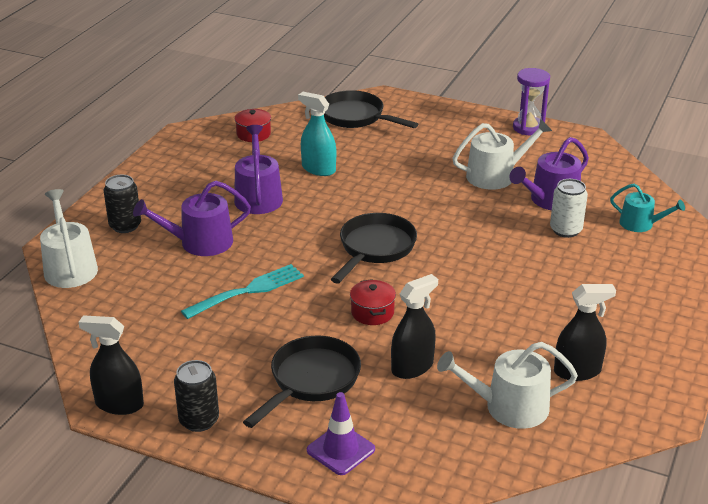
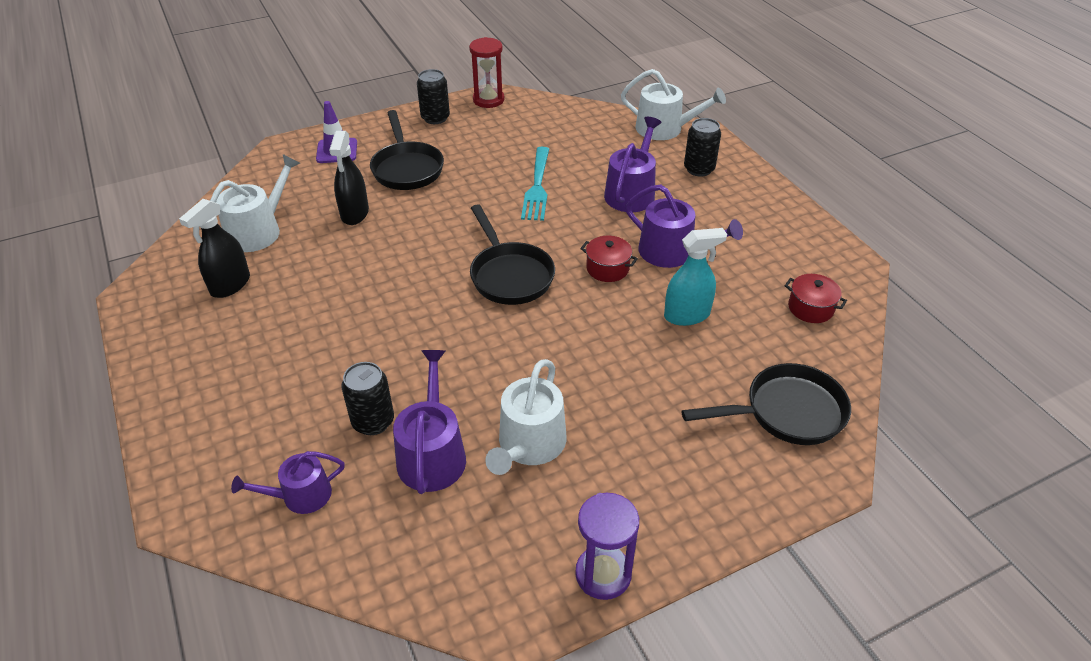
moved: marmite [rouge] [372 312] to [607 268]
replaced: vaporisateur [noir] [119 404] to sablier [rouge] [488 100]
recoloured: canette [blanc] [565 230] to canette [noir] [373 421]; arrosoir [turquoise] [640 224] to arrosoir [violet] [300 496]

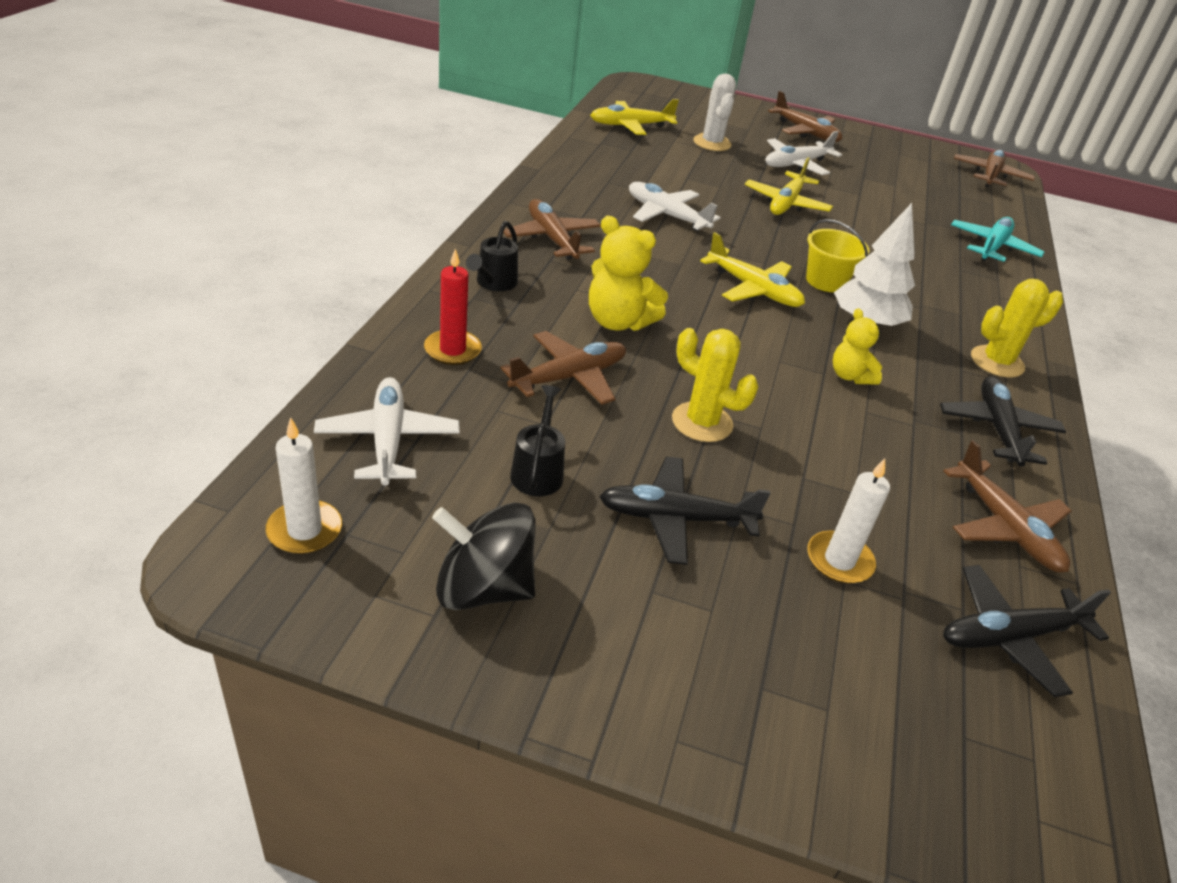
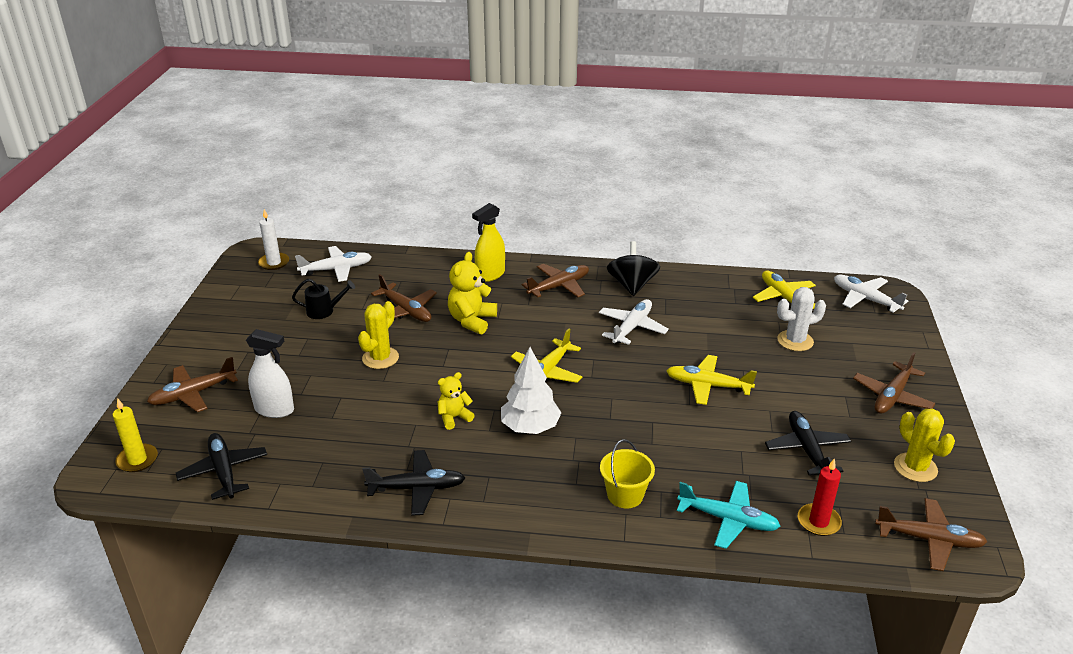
added: bougie [jaune] [137 460]
moved: bougie [rouge] [452 350] to [818 522]; toupie [noir] [483 588] to [632 285]; avion [noir] [676 518] to [807 450]; avion [blanc] [796 164] to [865 299]; seau [jaune] [826 281] to [625 495]; avion [marron] [1004 526] to [193 394]; cactus [jaune] [997 362] to [915 467]
replaced: arrosoir [noir] [494 283] to vaporisateur [jaune] [490 275]; bougie [blanc] [839 560] to vaporisateur [blanc] [274 410]

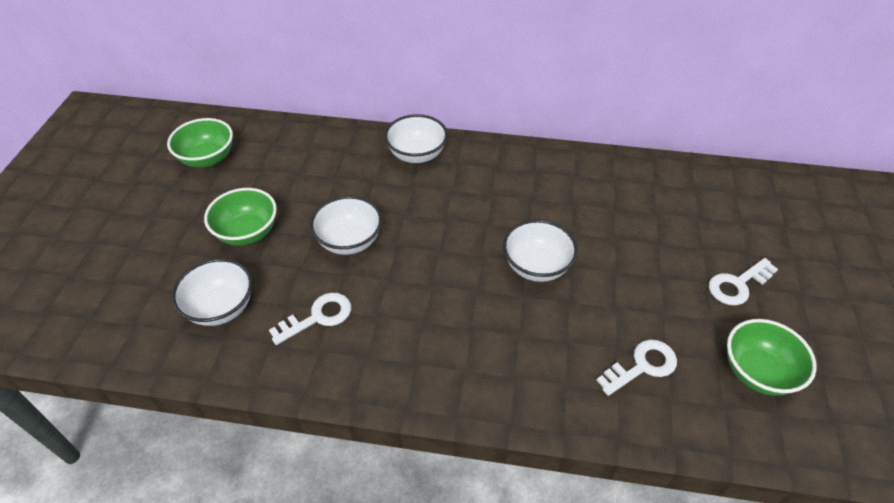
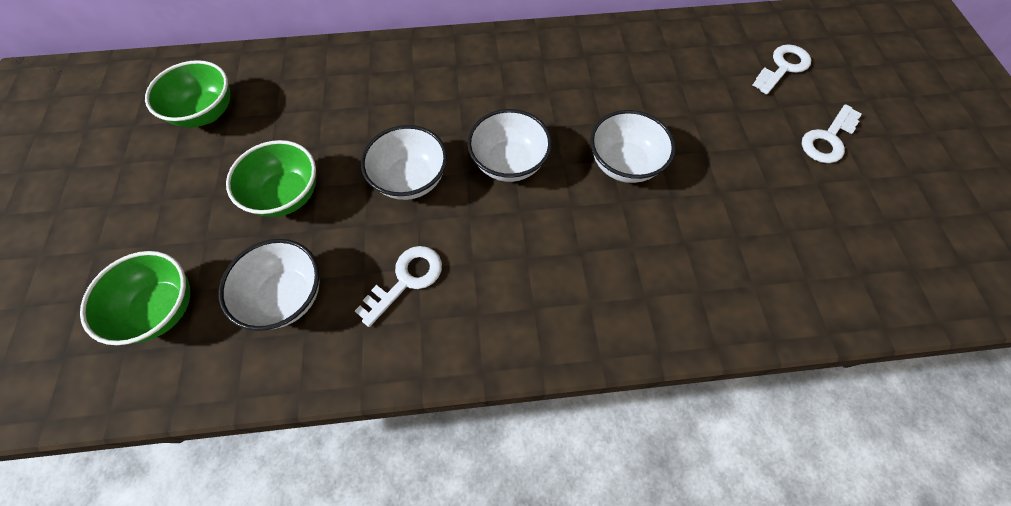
moved: bol [blanc] [417 154] to [509 163]; clé [blanc] [642 366] to [783 67]; bol [vert] [757 372] to [162 309]

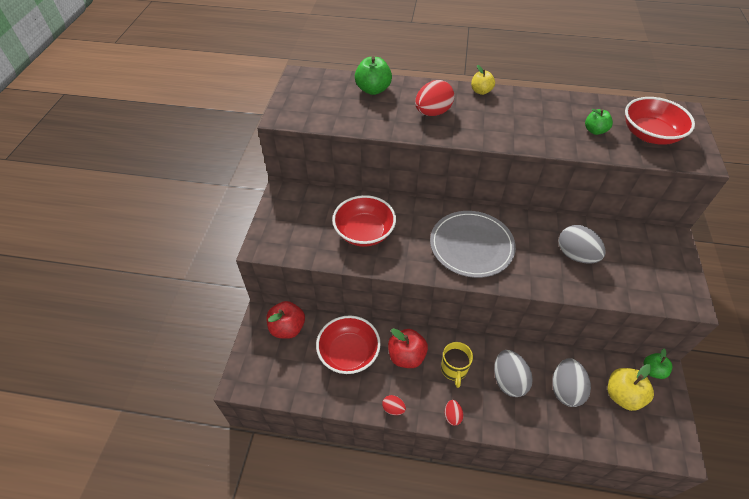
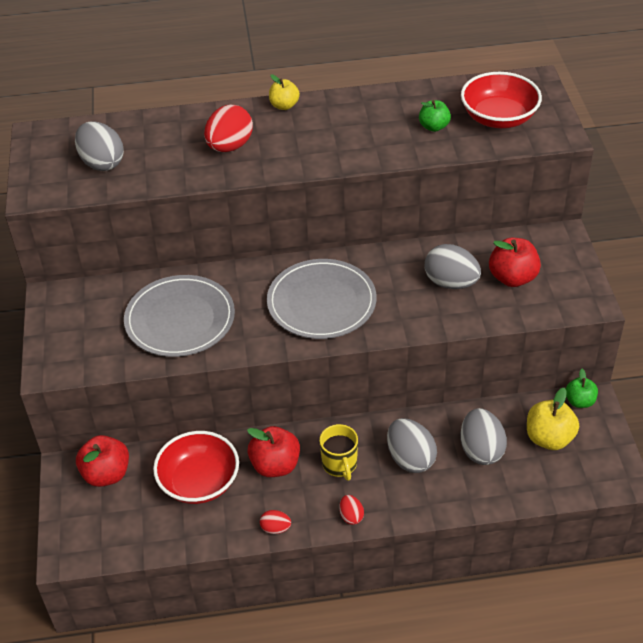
removed: pomme [vert] [373 89]
added: œuf [gris] [102 163]; pomme [rouge] [512 278]
replaced: bol [rouge] [364 232] to assiette [gris] [180 319]

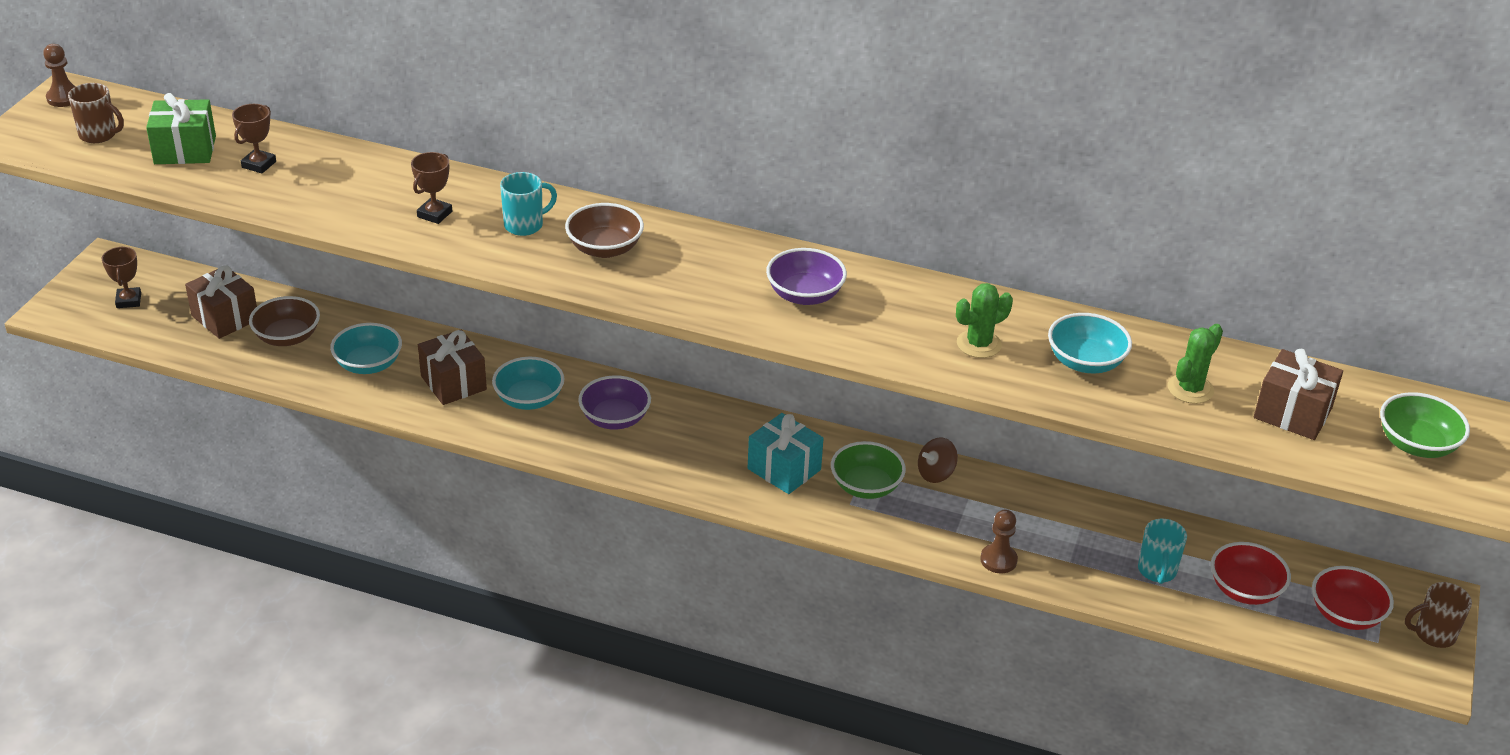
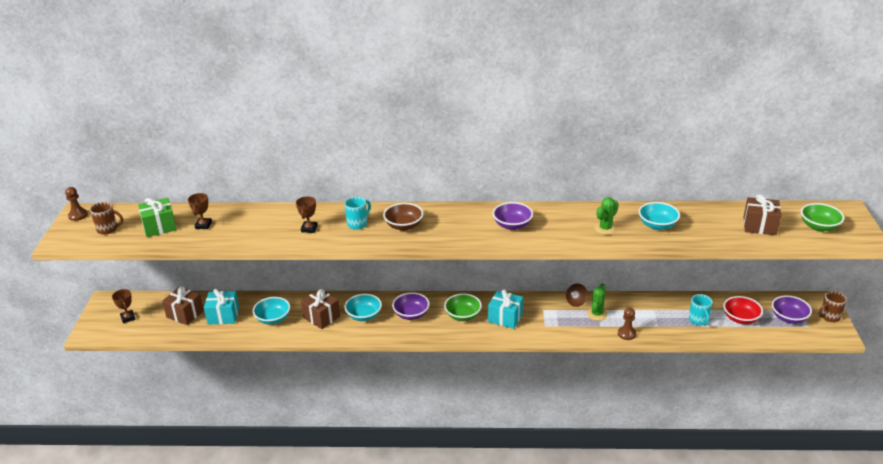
moved: bol [vert] [866 486] to [463 315]; cactus [vert] [1190 389] to [597 314]
replaced: bol [marron] [287 337] to cadeau [turquoise] [223 316]
recoloured: bol [rouge] [1345 614] to bol [violet] [789 318]

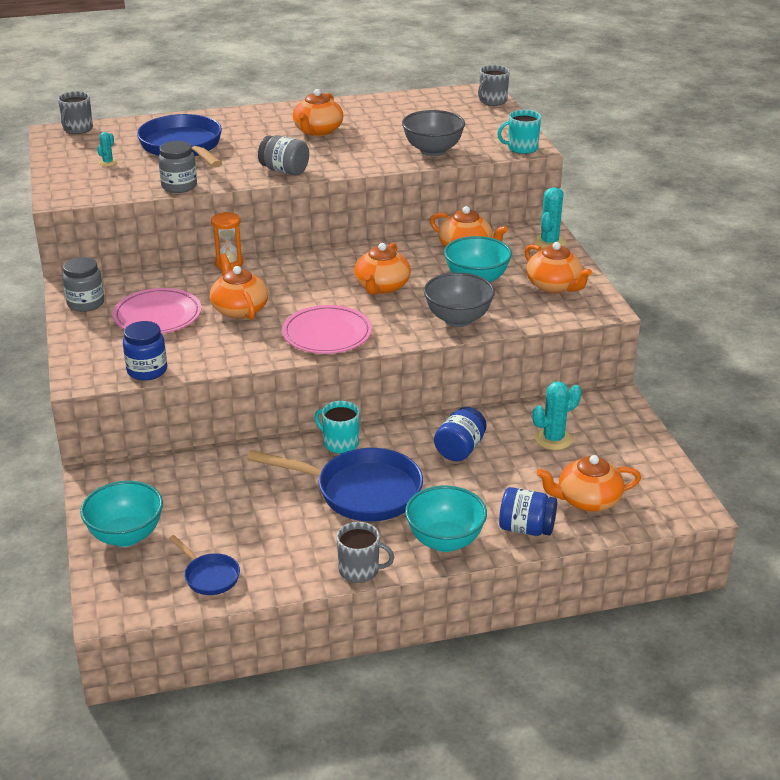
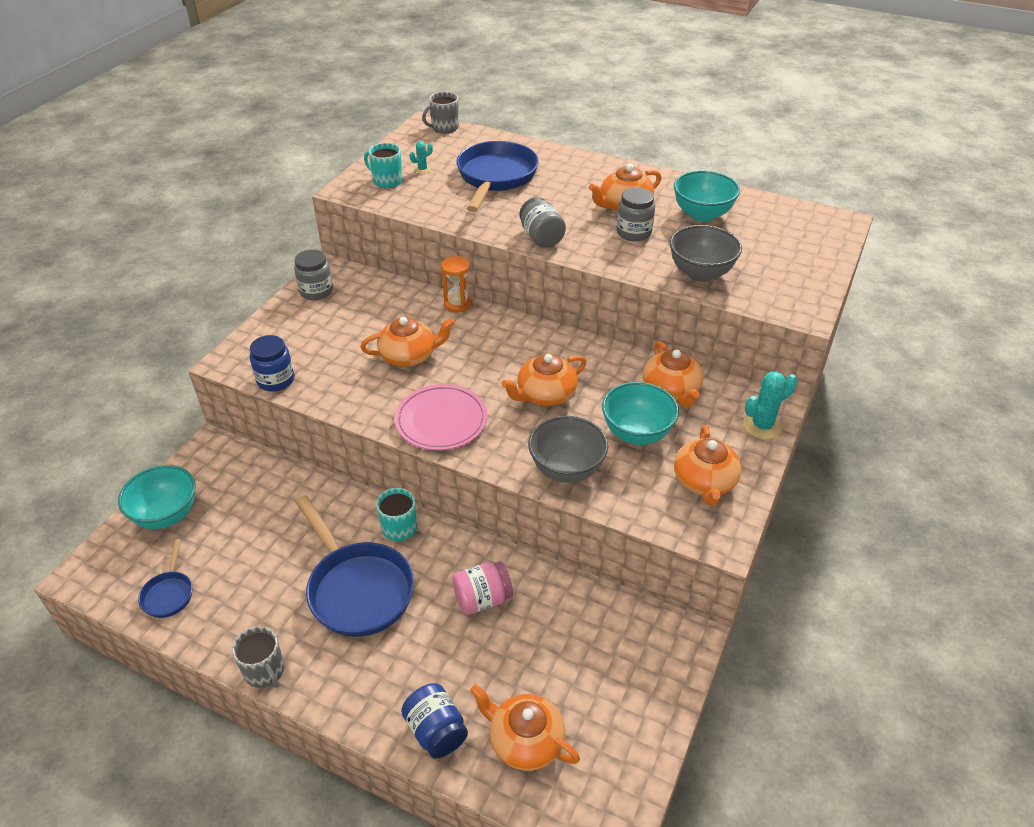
removed: assiette [rose] [157 316]; tasse [gris] [492 101]; cactus [turquoise] [553 439]
moved: bocal [gris] [179 186] to [633 232]; bol [turquoise] [445 541] to [702 215]; tasse [turquoise] [522 148] to [387 181]
recoloured: bocal [bleu] [460 449] to bocal [rose] [482 599]
turned: théière [orange] [239 309] = [409 355] 60 degrees clockwise

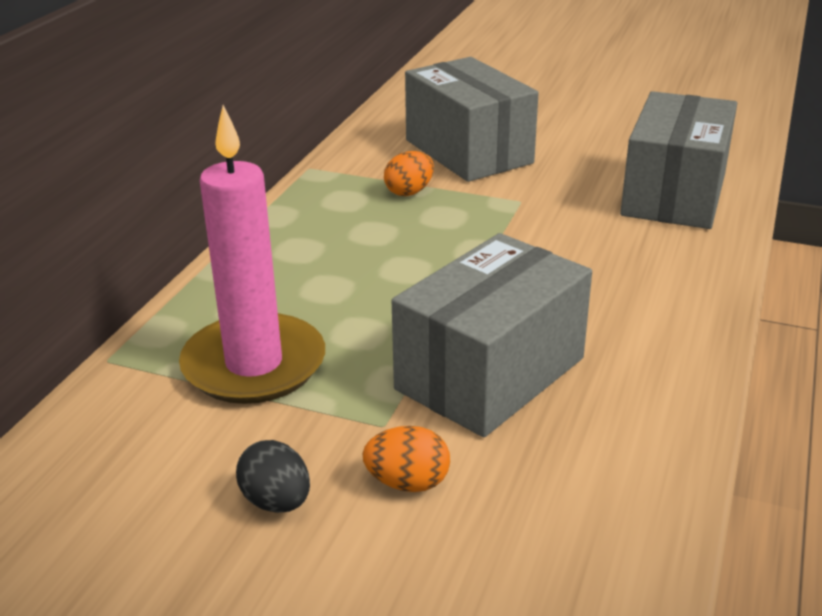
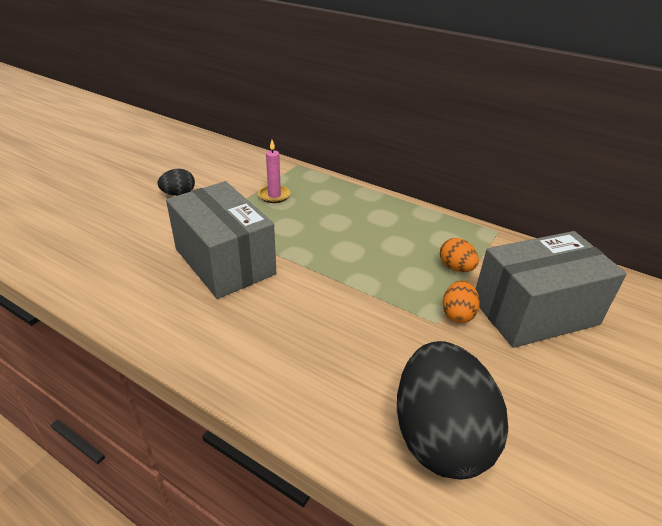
moved: œuf [orange] [408 483] to [457 314]
replaced: boîte [gris] [674 194] to œuf [noir] [440 437]
resized: bougie [rose] [254 364] = [274 196] x0.47

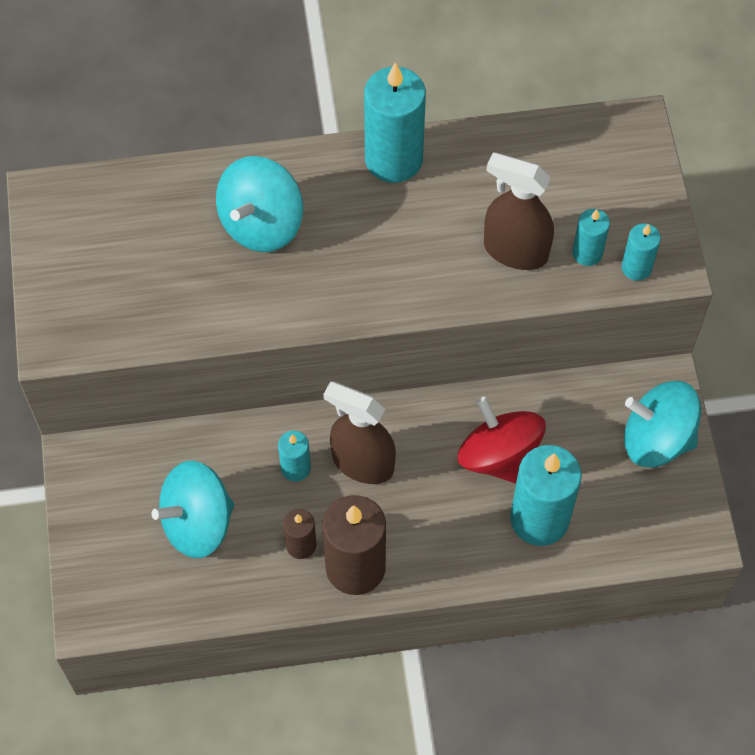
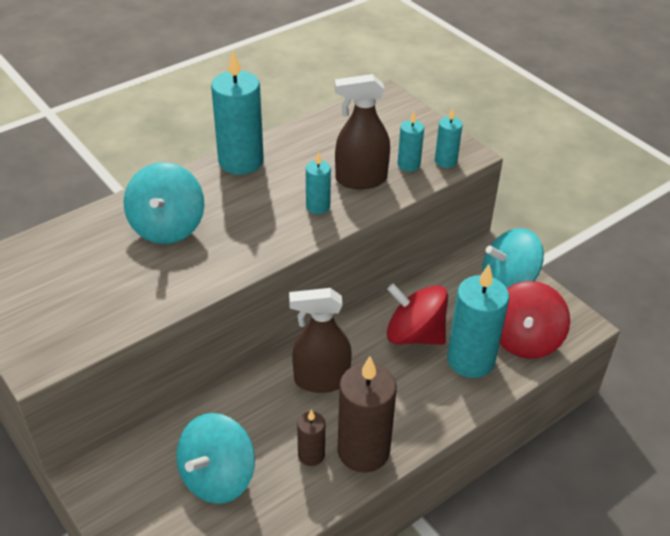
added: toupie [rouge] [525 340]
moved: bougie [turquoise] [295 468] to [318 206]

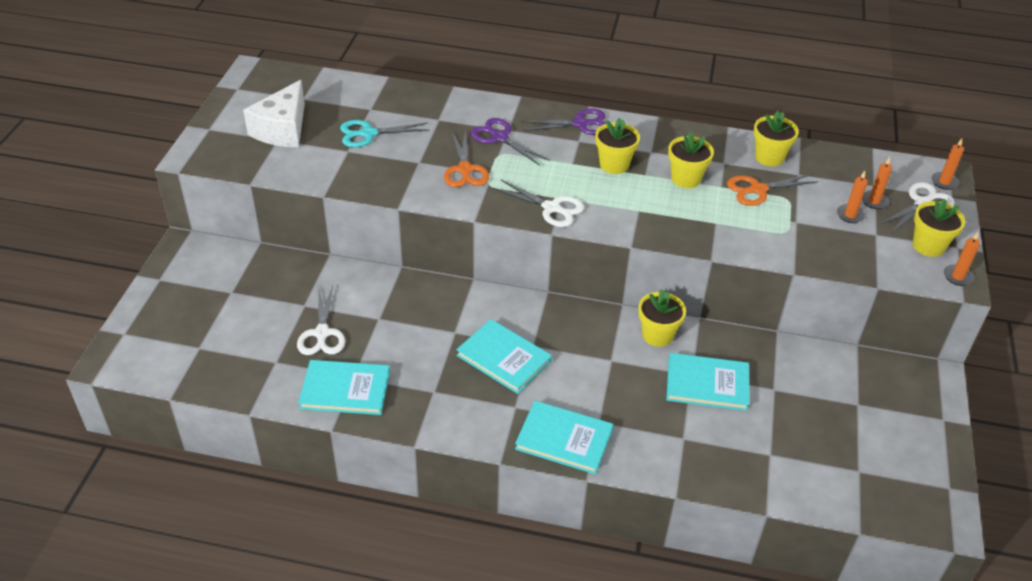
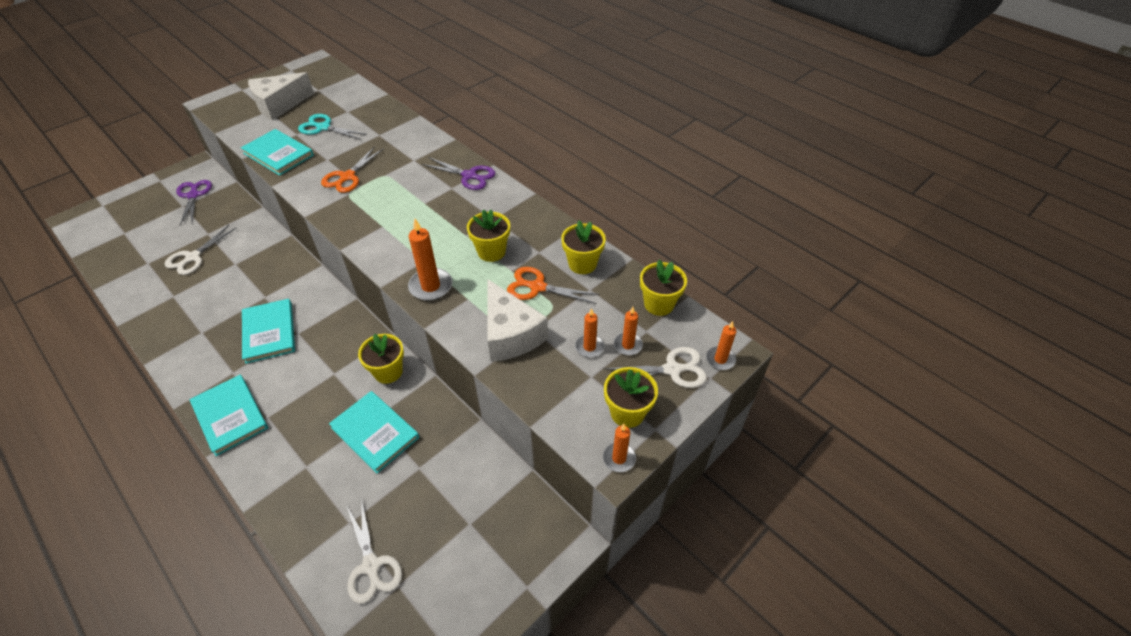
added: bougie [orange] [431 286]; fromage [blanc] [510 334]
moved: livre [turquoise] [345 390] to [278 154]; ciseaux [violet] [500 137] to [193 195]; ciseaux [blanc] [551 208] to [371 565]; pot de fleurs [jaune] [614 165] to [659 304]

